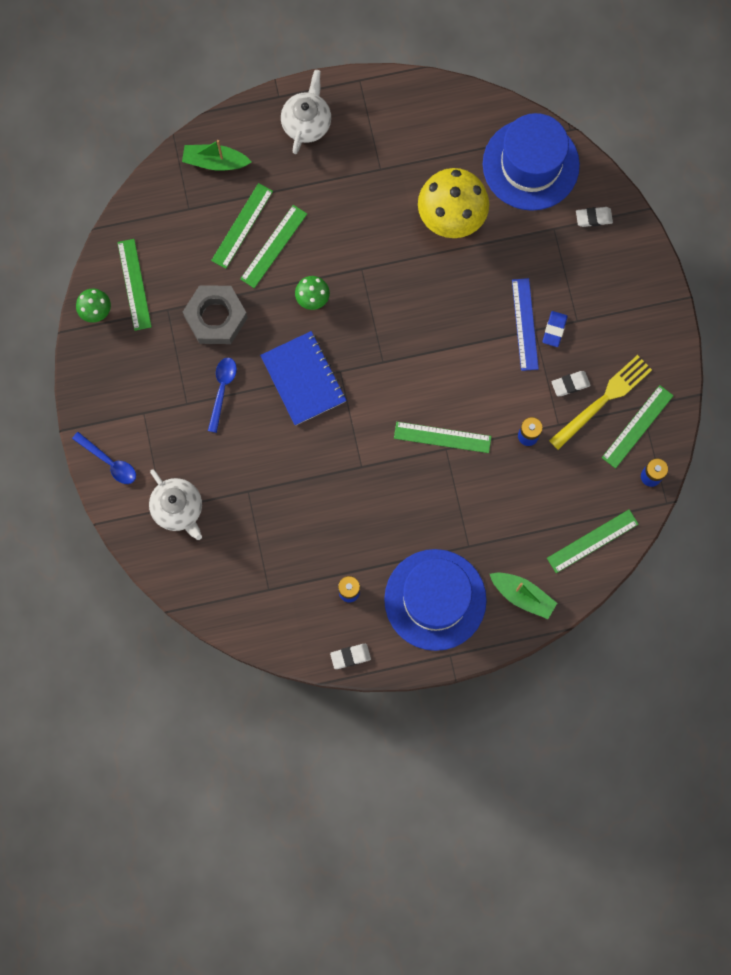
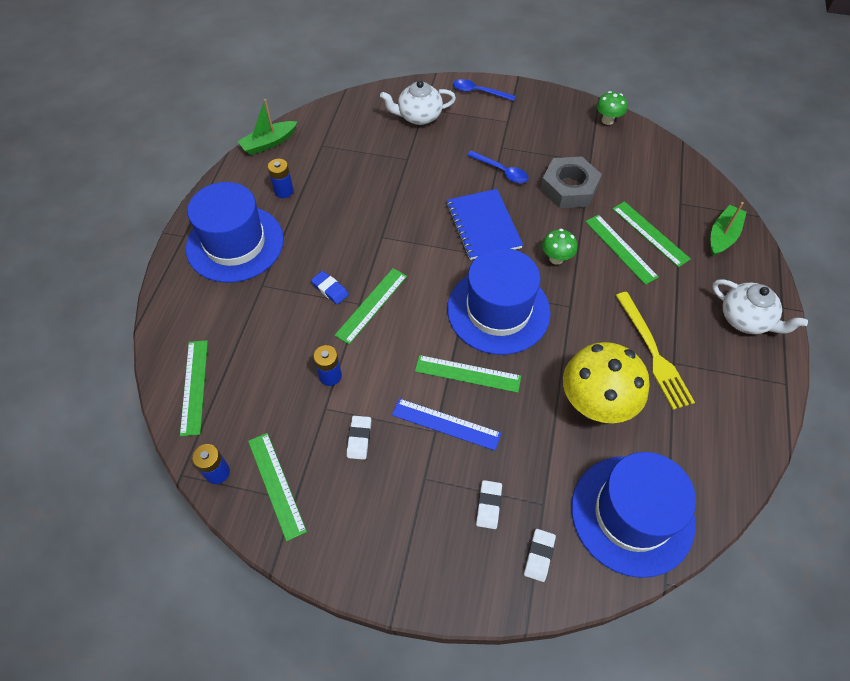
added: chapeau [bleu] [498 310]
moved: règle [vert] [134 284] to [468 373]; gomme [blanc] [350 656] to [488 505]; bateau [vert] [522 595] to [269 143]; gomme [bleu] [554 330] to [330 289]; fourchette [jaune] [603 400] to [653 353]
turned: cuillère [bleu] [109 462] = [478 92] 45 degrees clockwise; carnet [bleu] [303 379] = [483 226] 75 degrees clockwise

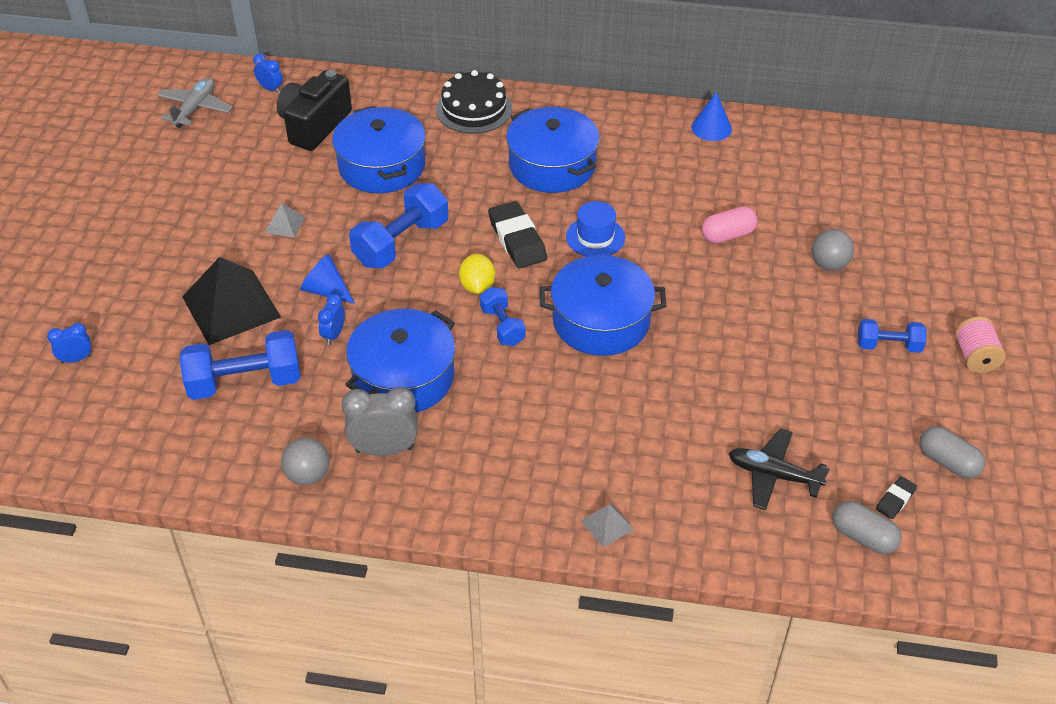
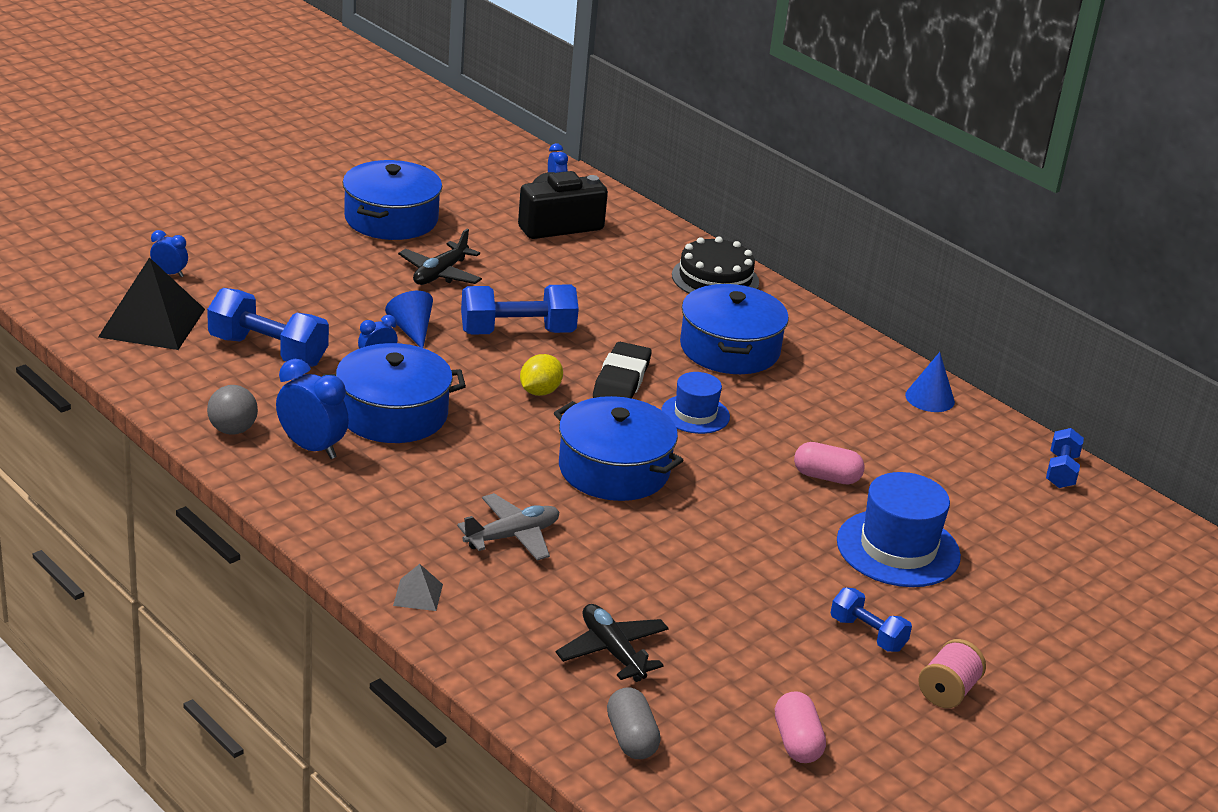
removed: gomme [noir] [895 500]
moved: avion [gris] [195 108] to [512 536]; pyramide [noir] [231 307] to [152 323]; marmite [bleu] [382 166] to [391 219]; haltère [bleu] [502 326] to [1061 471]
replaced: pyramide [gris] [285 224] to avion [noir] [440 274]; balle [gris] [829 264] to chapeau [bleu] [898 548]
recoloured: réveil [gris] [384 449] to réveil [bleu] [312 448]; gélule [gris] [948 462] to gélule [rose] [797 742]

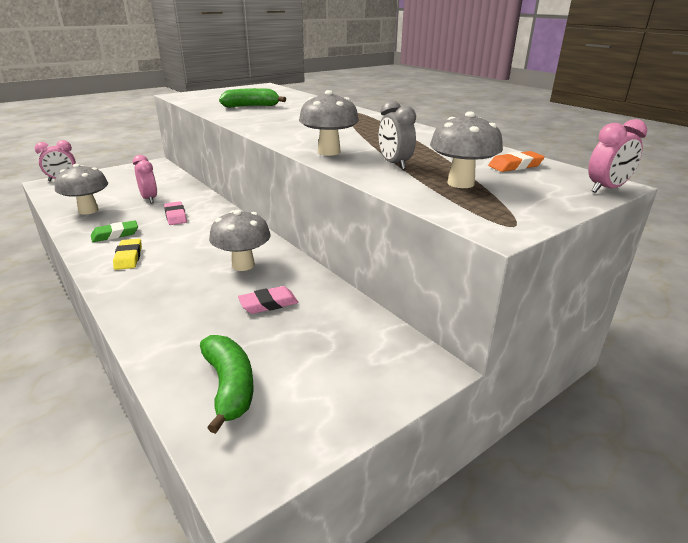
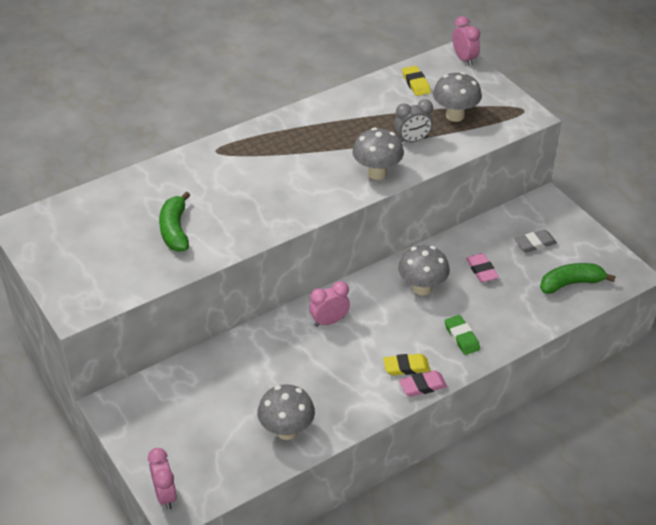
added: gomme [gris] [535 243]
moved: gomme [vert] [115 234] to [461 337]; réveil [rose] [149 199] to [329 321]; gomme [rose] [175 216] to [422 386]
recoloured: gomme [orange] [515 166] to gomme [jaune] [416 83]

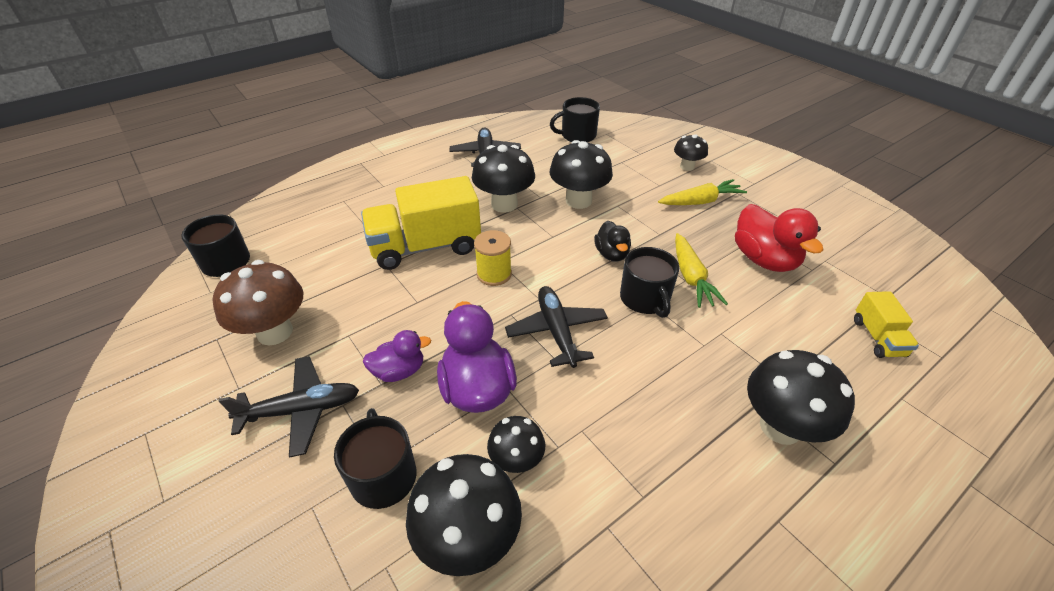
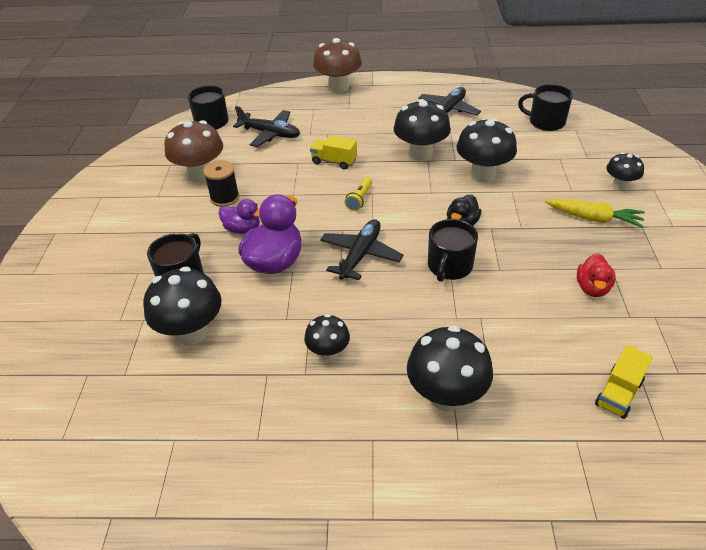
removed: carotte [jaune] [691 277]
added: bobine [noir] [225 198]; champignon [marron] [338 87]
moved: avion [noir] [302 410] to [270 134]; champignon [noir] [516 461] to [328 352]
replaced: bobine [jaune] [494 274] to lampe de poche [jaune] [359 199]
resized: camion [jaune] [426 247] = [334 161] x0.49; canard [rouge] [764 259] = [592 288] x0.59

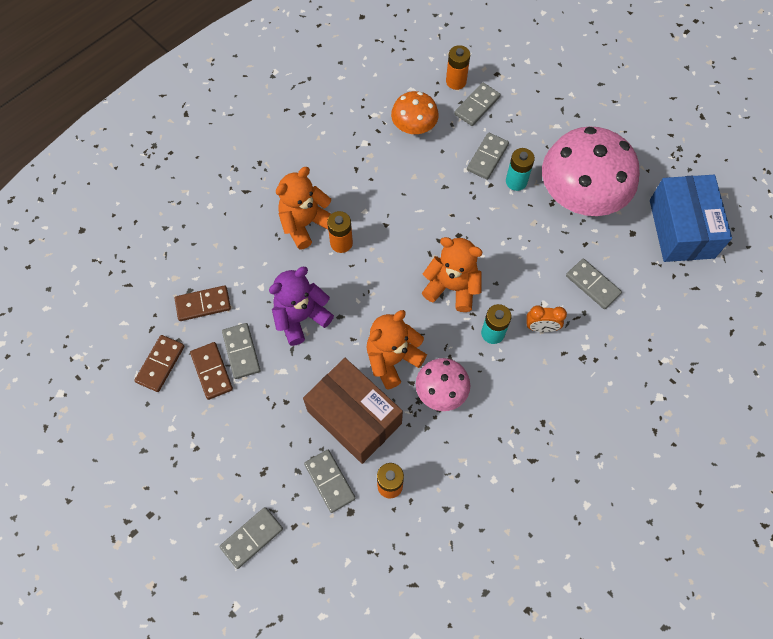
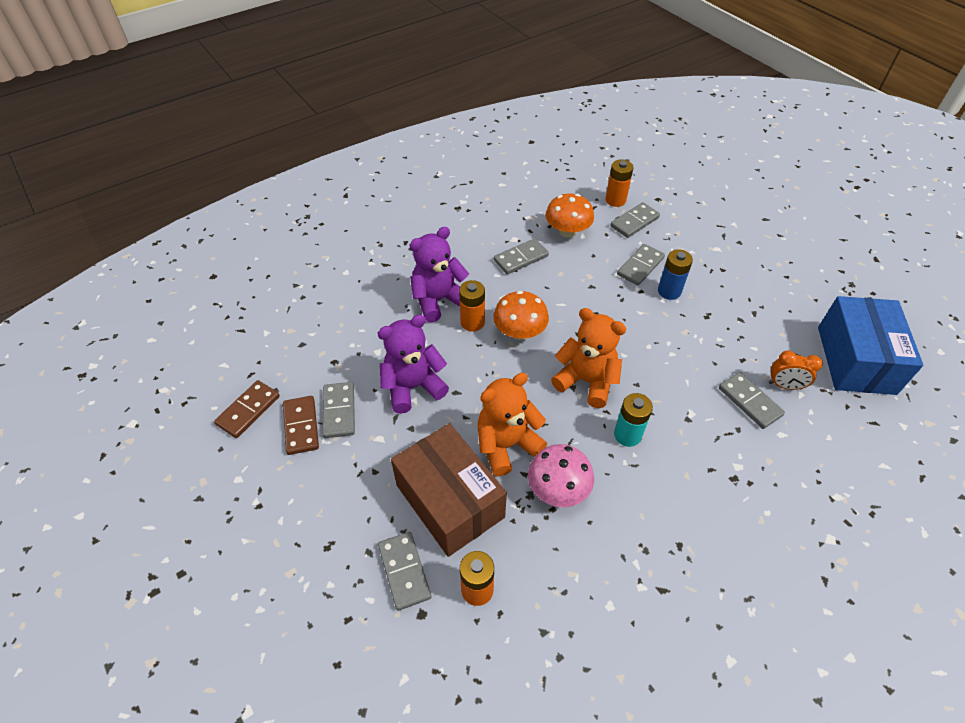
removed: domino [marron] [203 304]; champignon [rose] [581 195]
added: champignon [orange] [520 332]
moved: domino [gris] [252 538] to [521 258]; réveil [orange] [541 327] to [784 385]
recoloured: ours en peluche [orange] [305 224] to ours en peluche [violet] [438 300]; pile [turquoise] [516 181] to pile [bleu] [669 291]

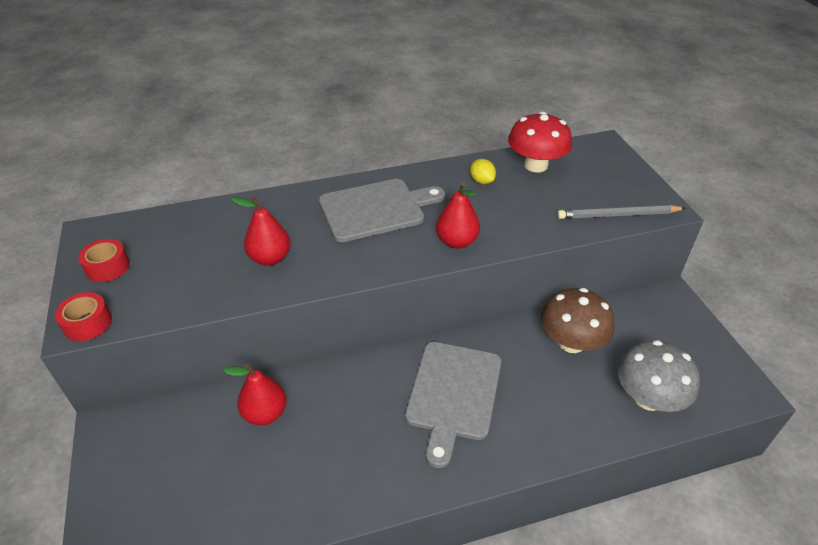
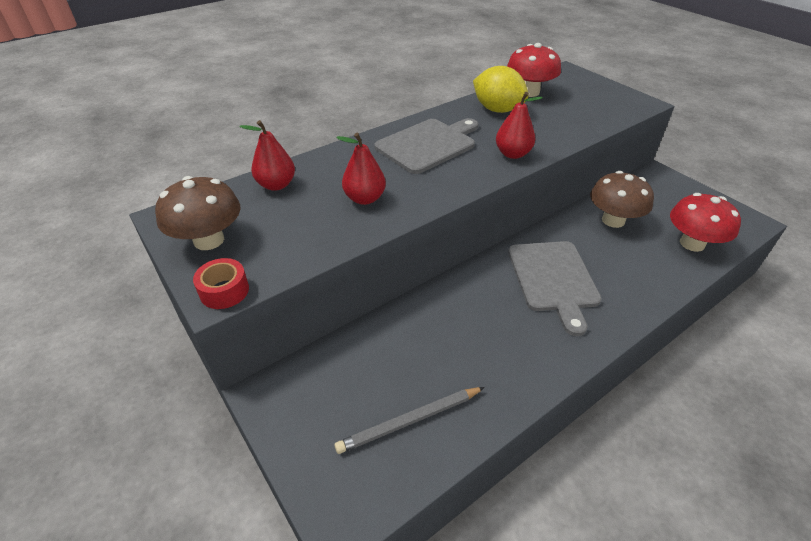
moved: poire [rouge] [265 413] to [276 185]; crayon [gris] [618 215] to [410 421]
replaced: ruban adhésif [rouge] [107 267] to champignon [marron] [209 240]
recoloured: champignon [gris] [648 398] to champignon [rouge] [692 243]
resized: citron [jaune] [481 181] = [497 110] x2.05

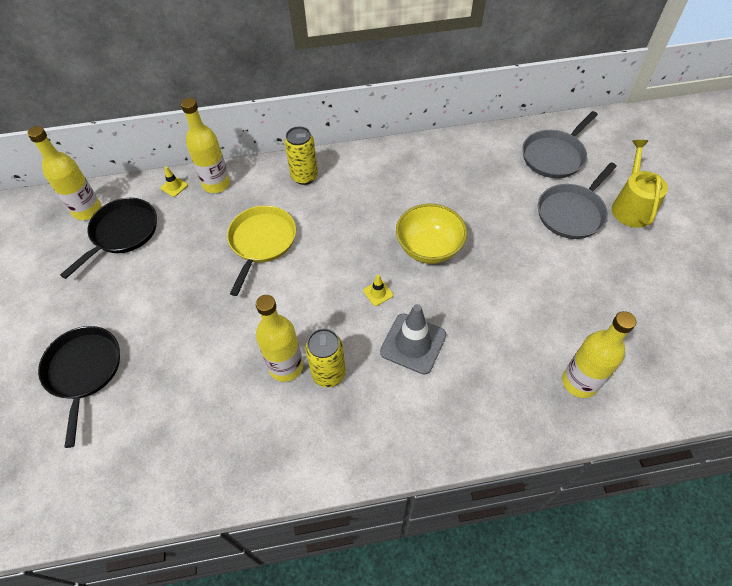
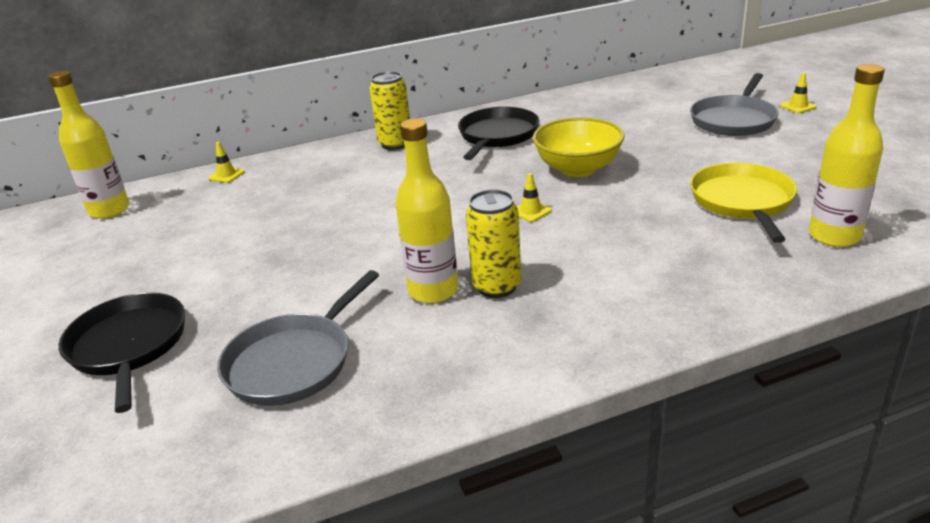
removed: bouteille [jaune] [216 184]; cône de chantier [gris] [413 343]
moved: poêle [noir] [122 232] to [497 136]; poêle [jaune] [261 241] to [742 201]; poêle [gris] [554 156] to [293 362]
replaced: arrosoir [jaune] [631 206] to cône de chantier [jaune] [798 106]

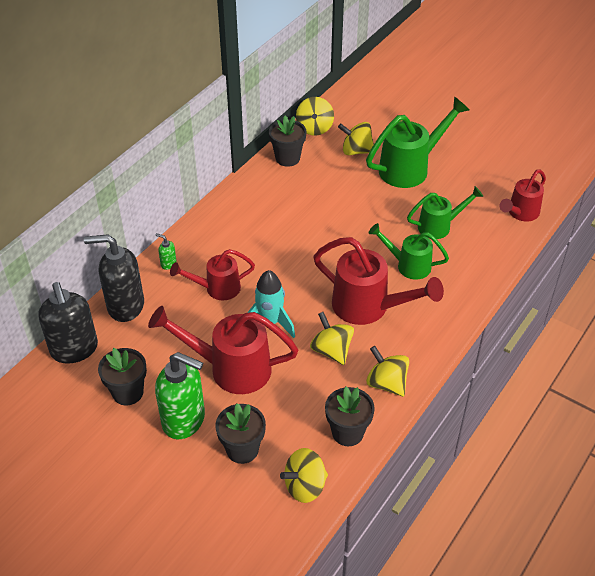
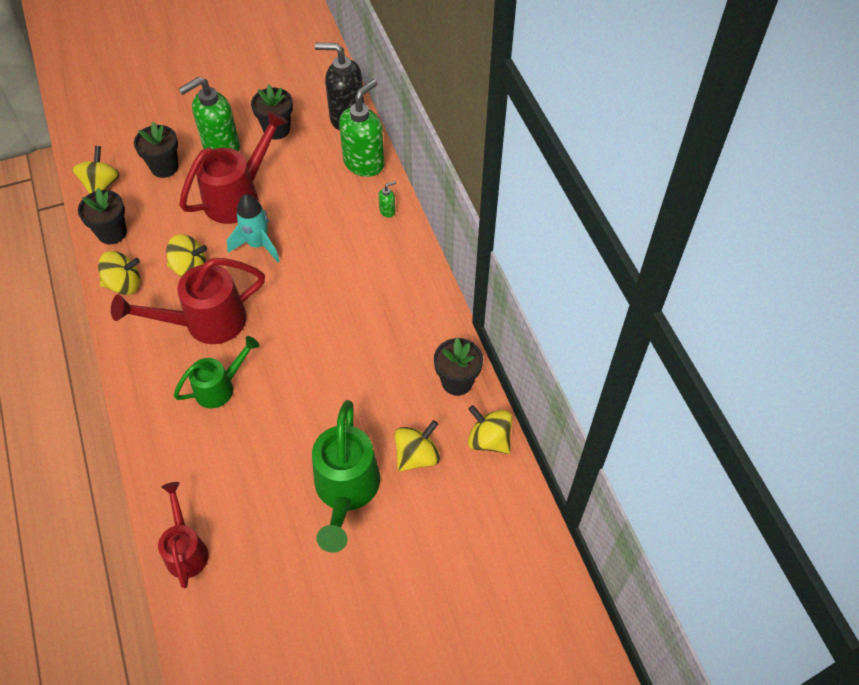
removed: arrosoir [rouge] [217 288]; arrosoir [vert] [439 226]
recoloured: distributeur de savon [noir] [125 306] to distributeur de savon [vert] [364 163]

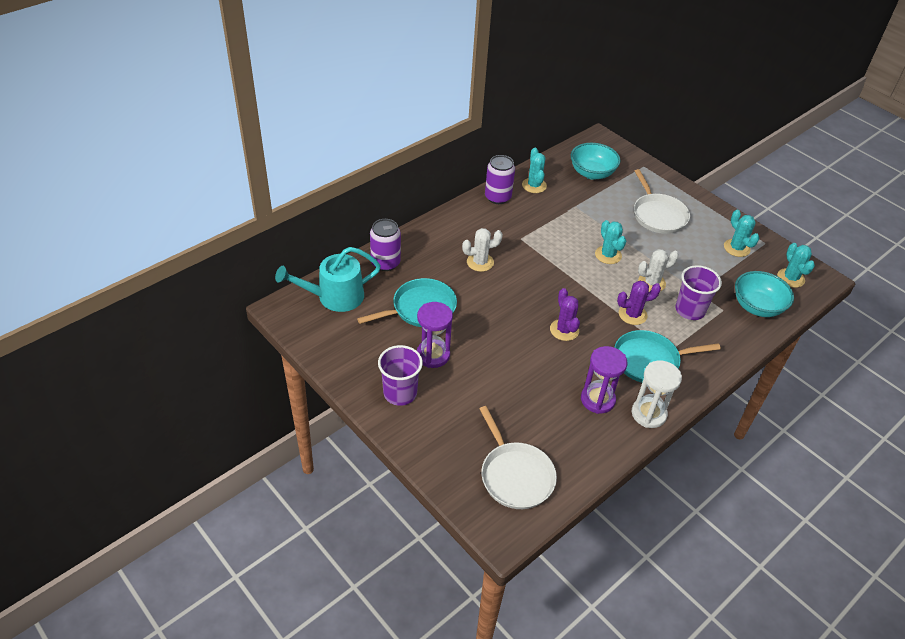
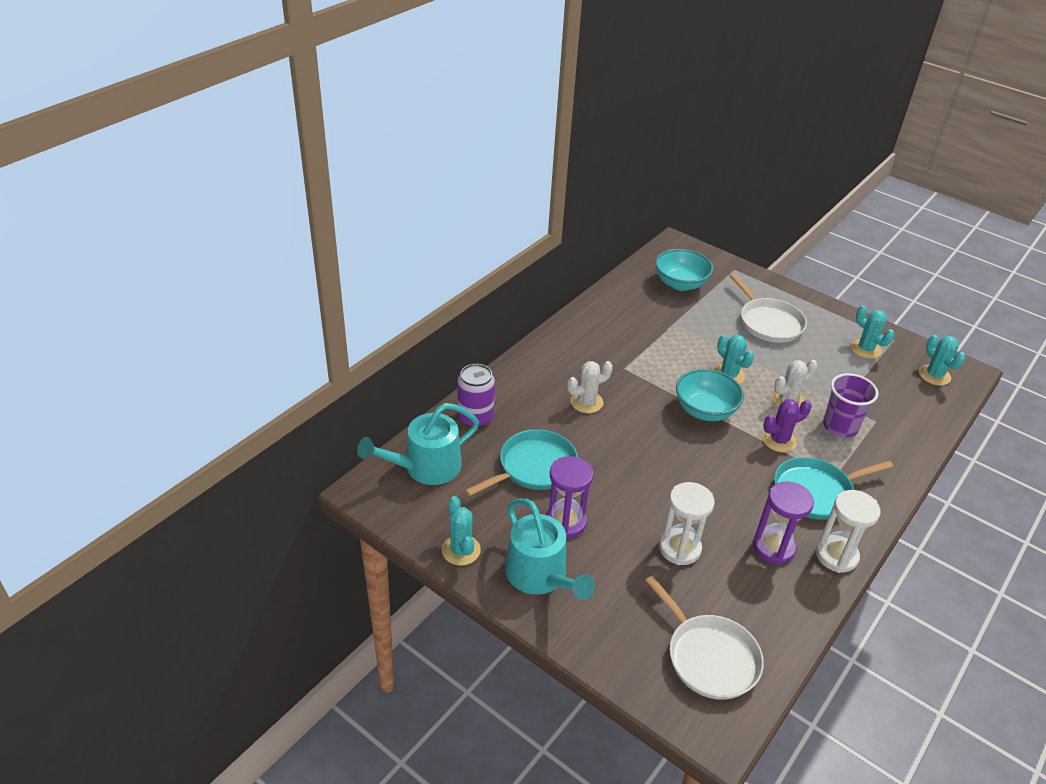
removed: canette [violet] [497 197]; cactus [violet] [564 330]
added: sablier [blanc] [679 548]
moved: cactus [turquoise] [534 185] to [461 550]; bol [turquoise] [757 307] to [705 410]
replaced: gobelet [violet] [400 393] to arrosoir [turquoise] [540 575]

